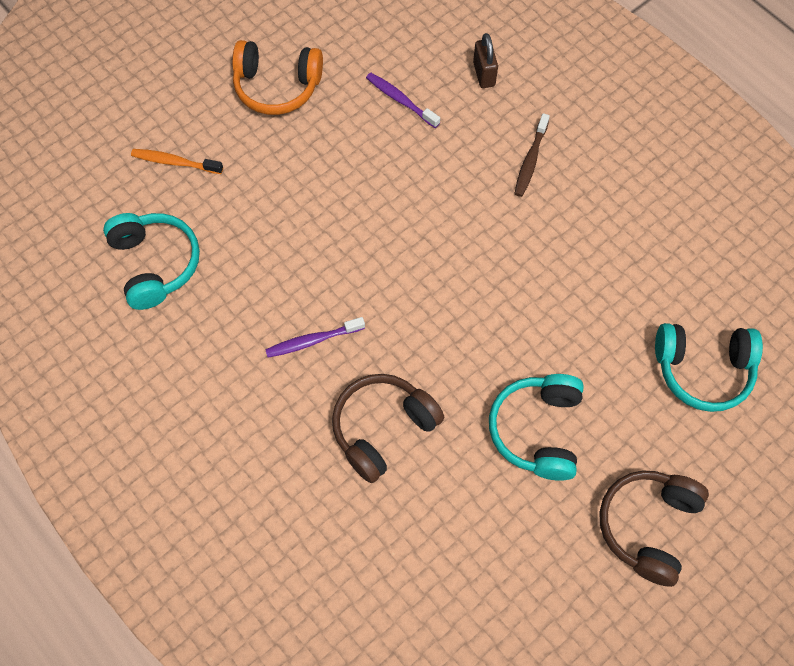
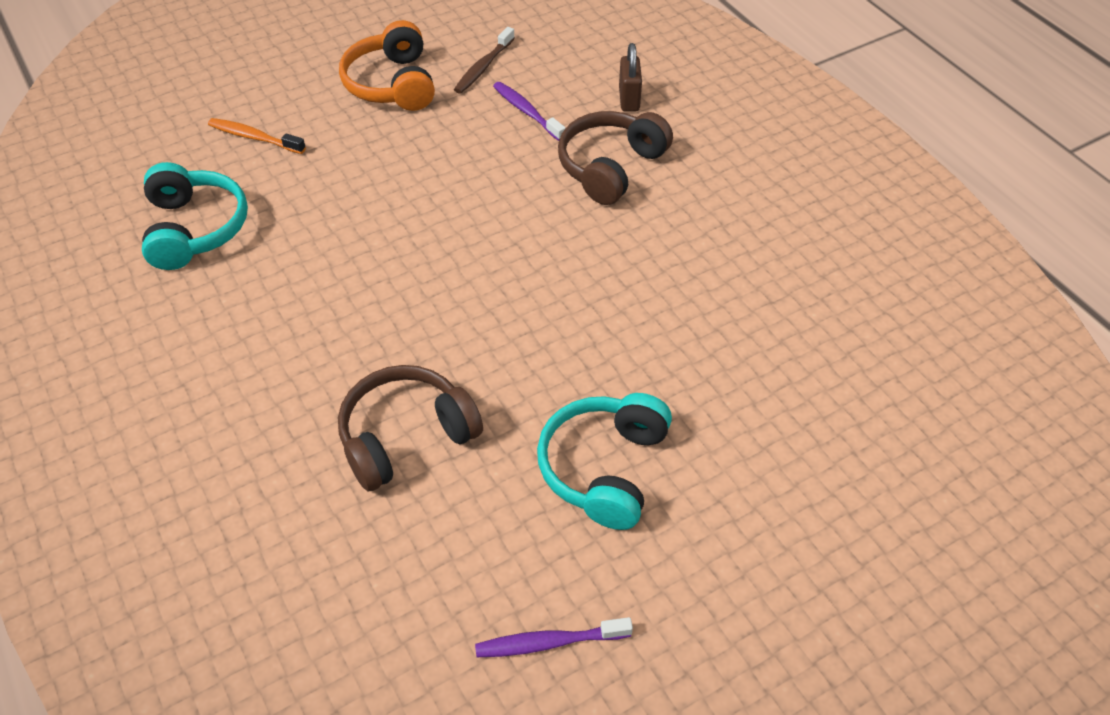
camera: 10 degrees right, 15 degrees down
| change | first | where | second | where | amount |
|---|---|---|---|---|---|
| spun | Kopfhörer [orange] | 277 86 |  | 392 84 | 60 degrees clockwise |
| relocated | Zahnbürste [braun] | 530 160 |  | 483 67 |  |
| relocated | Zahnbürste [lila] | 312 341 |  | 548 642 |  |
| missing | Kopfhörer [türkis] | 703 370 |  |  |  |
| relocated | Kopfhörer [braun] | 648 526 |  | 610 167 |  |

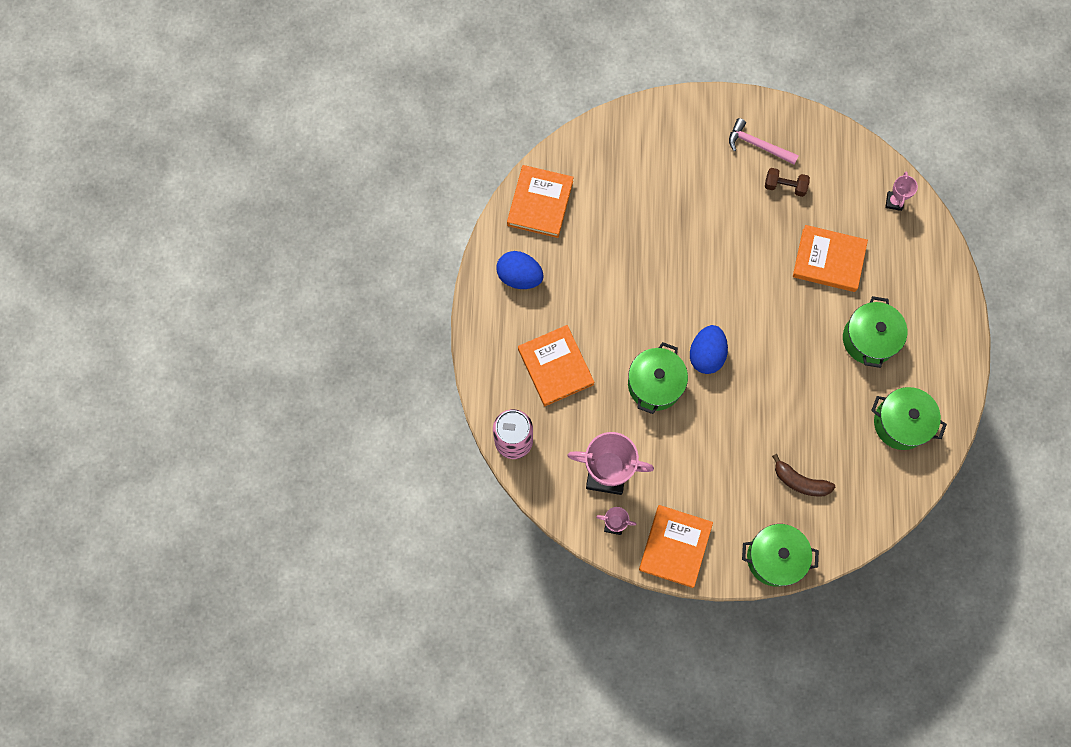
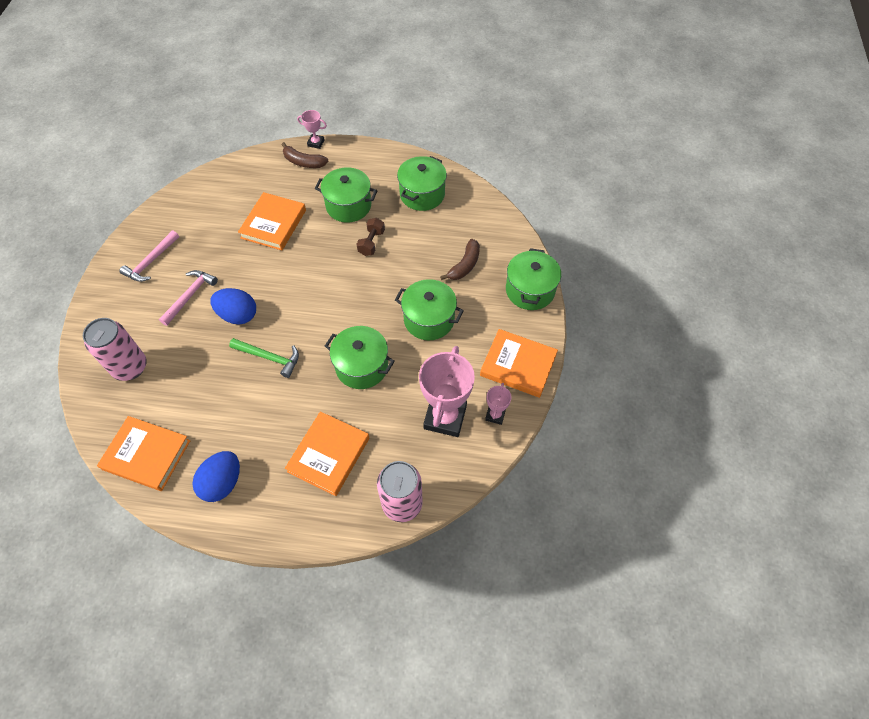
camera: 85 degrees left, 15 degrees down
| change | first | where | second | where | amount |
|---|---|---|---|---|---|
| relocated | Hantel [braun] | 785 186 |  | 371 243 |  |
| relocated | Pokal [rosa] | 894 202 |  | 316 143 |  |
| spun | Buch [orange] | 555 367 |  | 328 455 | 45 degrees counterclockwise |
| relocated | Ei [blau] | 706 355 |  | 238 315 |  |
| appeared |  |  | Banane [braun] | 303 162 |  |
| appeared |  |  | Hammer [rosa] | 190 296 |  |
| appeared |  |  | Kochtopf [grün] | 429 319 |  |
| appeared |  |  | Dose [rosa] | 130 367 |  |
| appeared |  |  | Hammer [grün] | 270 358 |  |

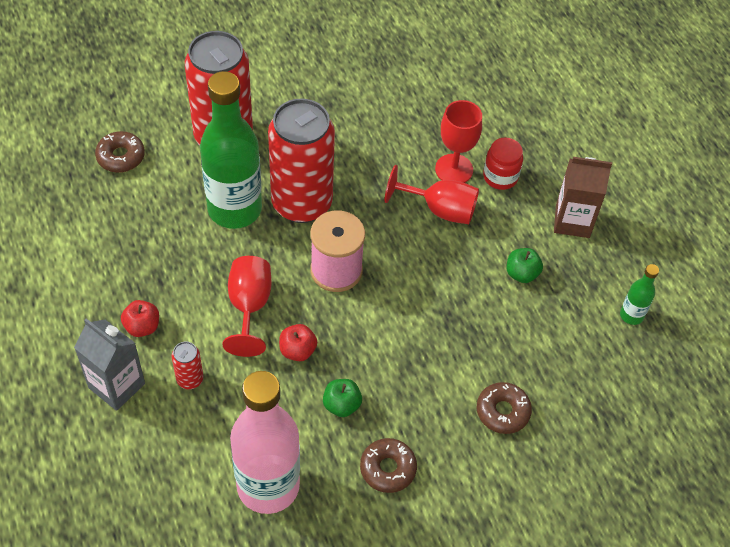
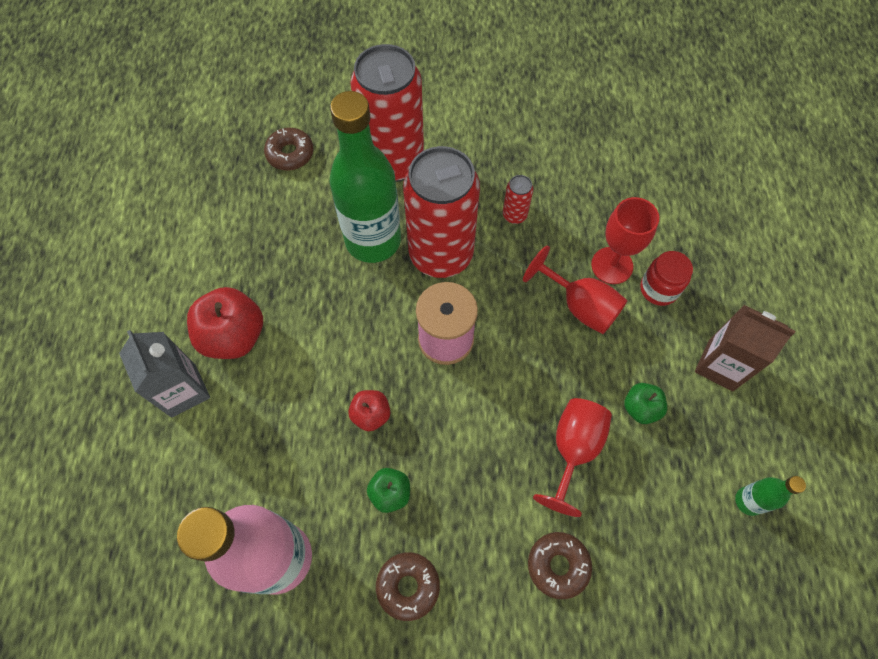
camera: 25 degrees right, 10 degrees up
| change | first | where | second | where | amount |
|---|---|---|---|---|---|
| relocated | Kelch [rot] | 249 306 |  | 573 449 |  |
| size | Apfel [rot] | 142 327 |  | 234 336 | x1.82 |
| relocated | Dose [rot] | 190 379 |  | 514 215 |  |

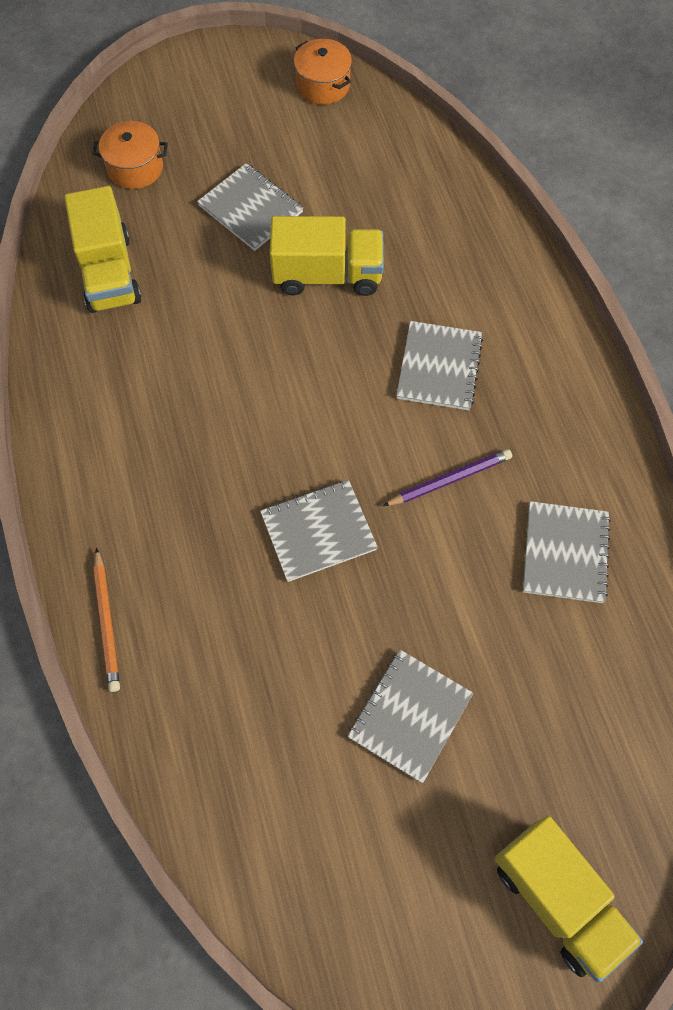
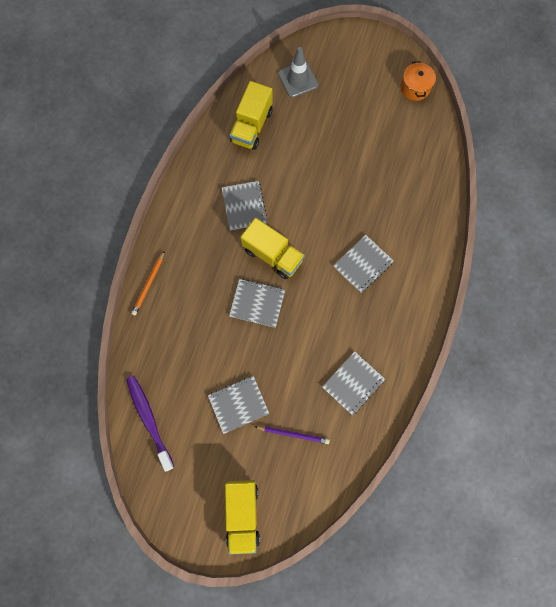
camera: 35 degrees right, 10 degrees up
| change | first | where | second | where | amount |
|---|---|---|---|---|---|
| exchanged | Kochtopf [orange] | 135 168 | Leitkegel [grau] | 298 79 |  |
| relocated | Notizbuch [grau] | 250 209 |  | 244 206 |  |
| relocated | Lastwagen [gelb] | 327 275 |  | 273 255 |  |
| relocated | Bleistift [lila] | 450 479 |  | 293 434 |  |
| appeared |  |  | Zahnbürste [lila] | 149 420 |  |

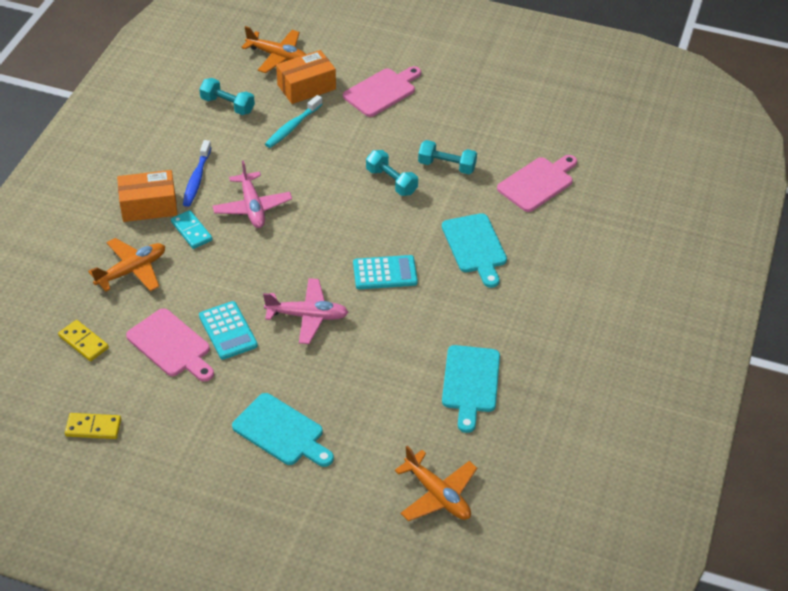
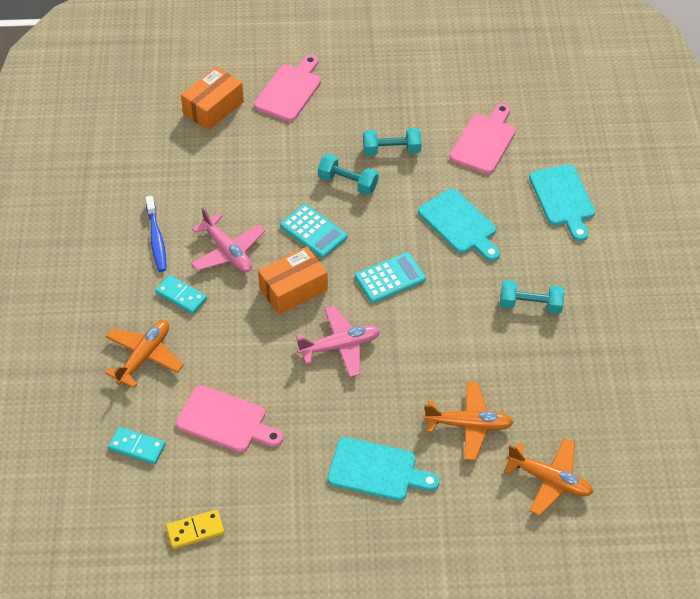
camera: 20 degrees left, 5 degrees up
| change | first | where | second | where | amount |
|---|---|---|---|---|---|
| relocated | Flugzeug [orange] | 277 56 |  | 468 425 |  |
| relocated | Hantel [türkis] | 227 105 |  | 530 305 |  |
| missing | Zahnbürste [türkis] | 292 127 |  |  |  |
| relocated | Schachtel [orange] | 149 206 |  | 293 289 |  |
| relocated | Taschenrechner [türkis] | 228 331 |  | 313 231 |  |
| colour | Dominostein [gelb] | 84 342 | Dominostein [türkis] | 137 447 |  |
| relocated | Schneidebrett [türkis] | 470 383 |  | 563 199 |  |

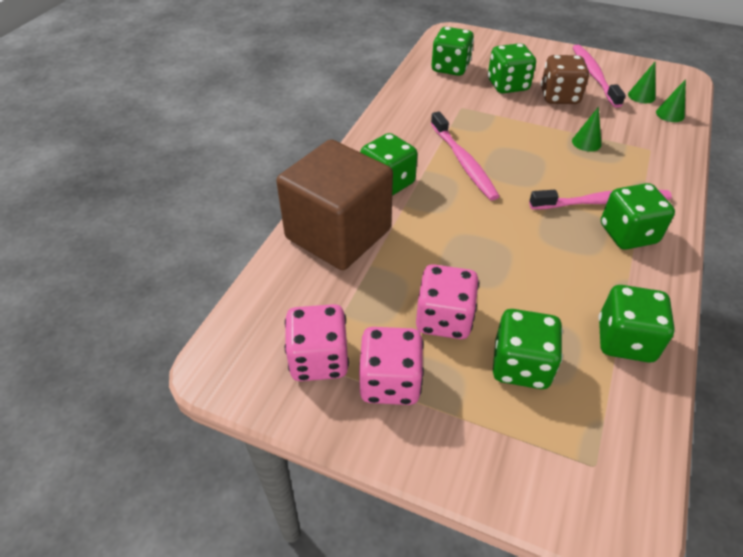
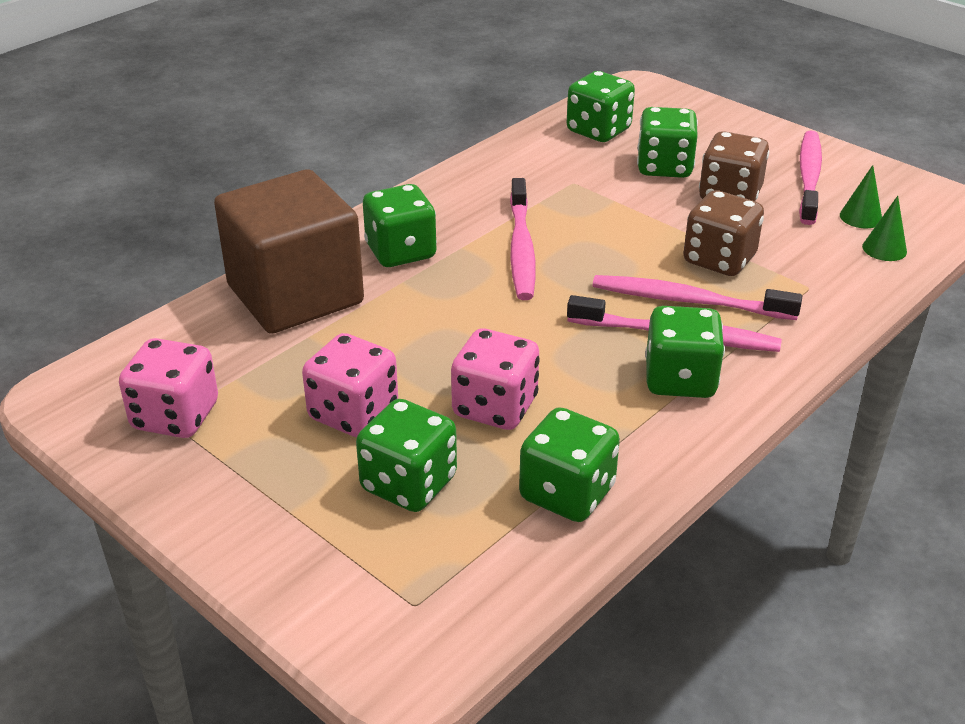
camera: 20 degrees right, 10 degrees down
| change | first | where | second | where | amount |
|---|---|---|---|---|---|
| exchanged | Kegel [grün] | 586 142 | Spielwürfel [braun] | 719 259 |  |
| relocated | Spielwürfel [rosa] | 390 382 |  | 495 407 |  |
| appeared |  |  | Zahnbürste [rosa] | 689 301 |  |

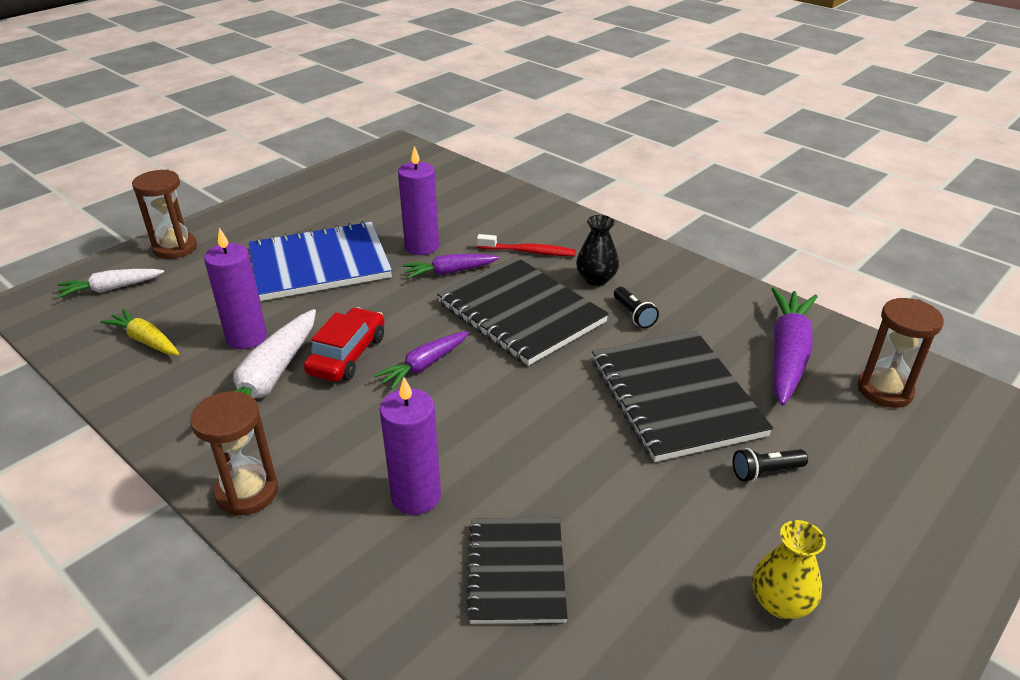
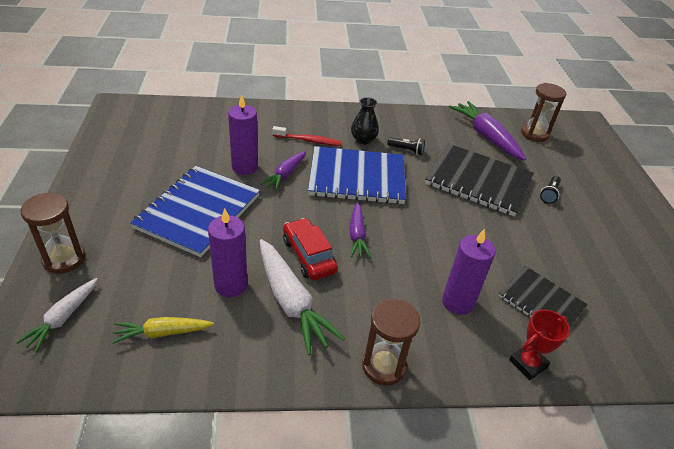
camera: 50 degrees left, 5 degrees up
| change | first | where | second | where | amount |
|---|---|---|---|---|---|
| spun | Zahnbürste [rot] | 529 252 |  | 309 140 | 45 degrees clockwise |
| colour | Notizbuch [schwarz] | 521 312 | Notizbuch [blau] | 357 177 |  |
| missing | Vase [gelb] | 780 602 |  |  |  |
| appeared |  |  | Pokal [rot] | 527 364 |  |

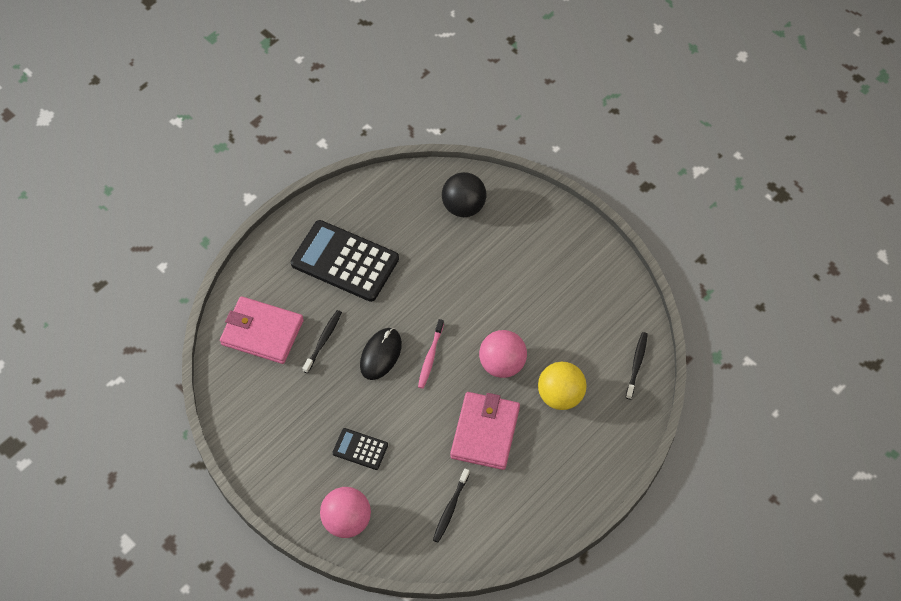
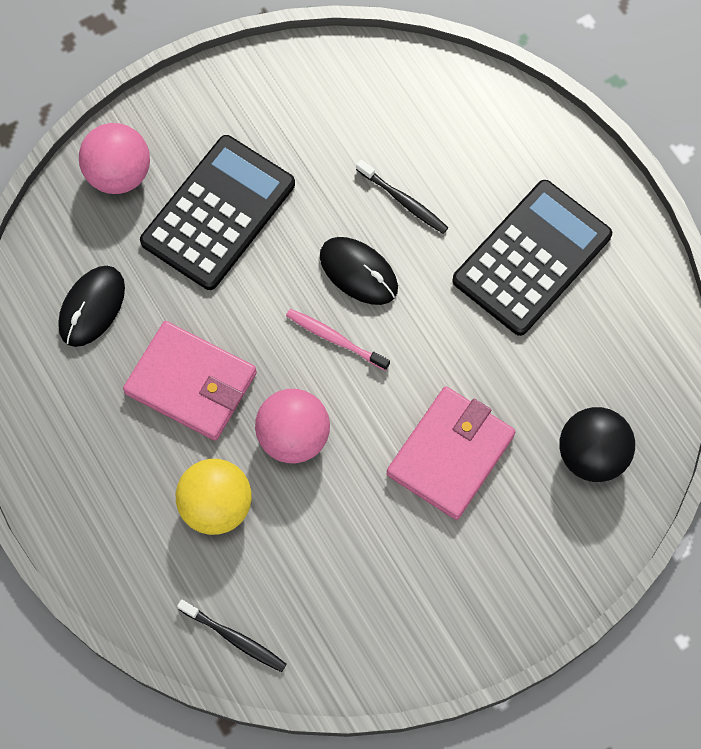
camera: 105 degrees right, 10 degrees up
| change | first | where | second | where | amount |
|---|---|---|---|---|---|
| relocated | Geldbörse [rosa] | 262 332 |  | 450 454 |  |
| size | Taschenrechner [schwarz] | 360 449 |  | 218 213 | x2.07 |
| exchanged | Zahnbürste [schwarz] | 450 508 | Computermaus [schwarz] | 92 307 |  |

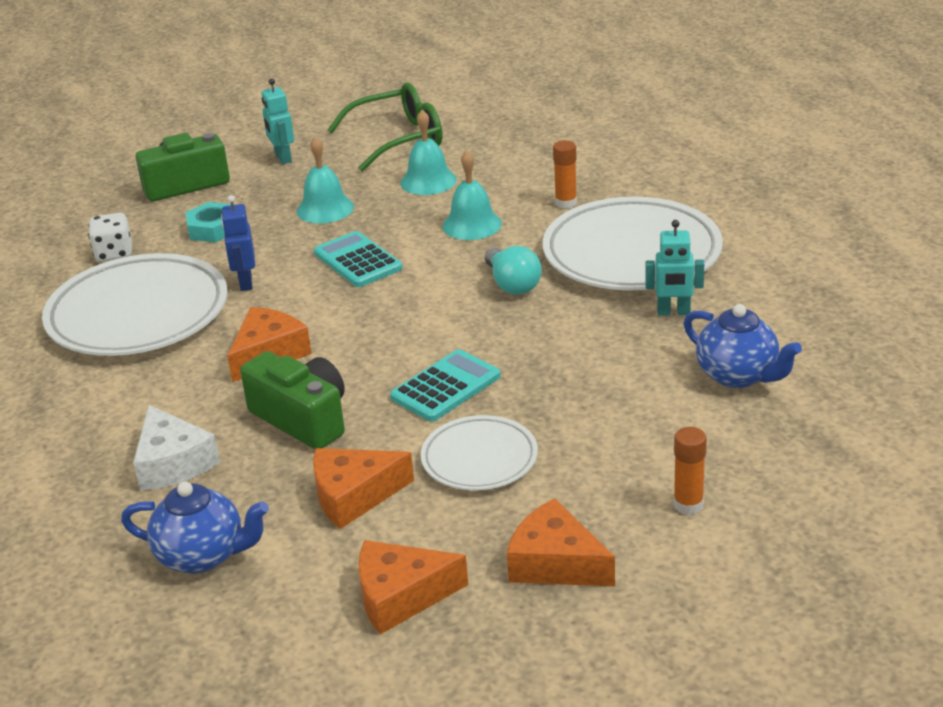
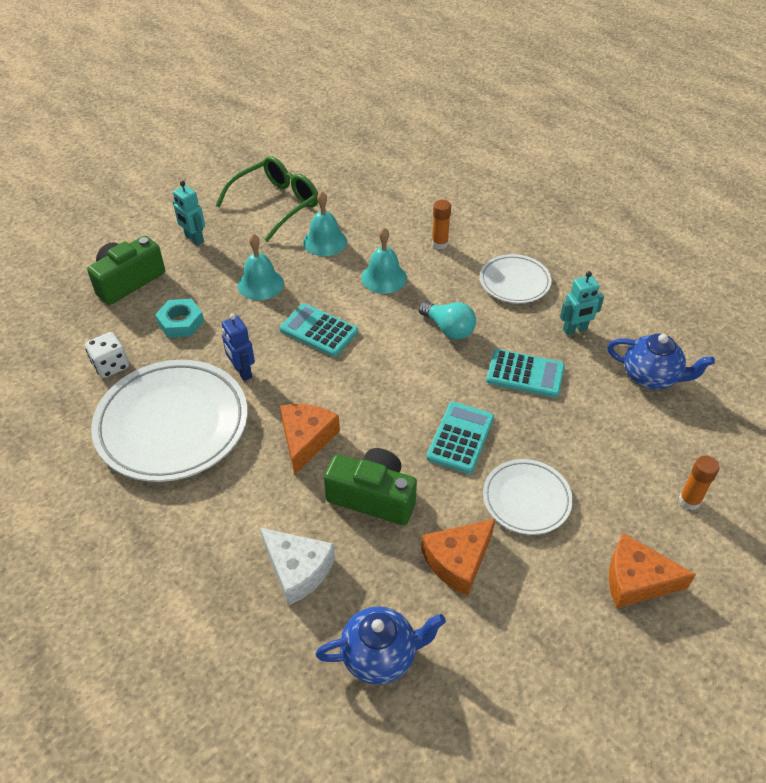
camera: 25 degrees left, 15 degrees up
| change | first | where | second | where | amount |
|---|---|---|---|---|---|
| size | Teller [weiß] | 631 254 |  | 514 282 | x0.54 |
| missing | Käse [orange] | 400 596 |  |  |  |
| appeared |  |  | Taschenrechner [türkis] | 525 374 |  |

